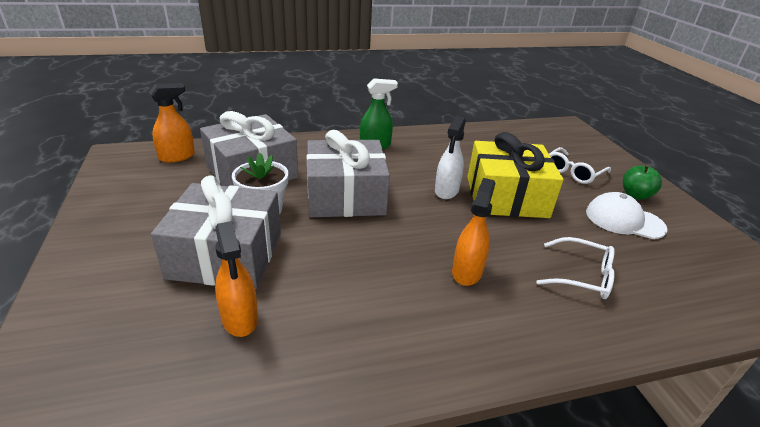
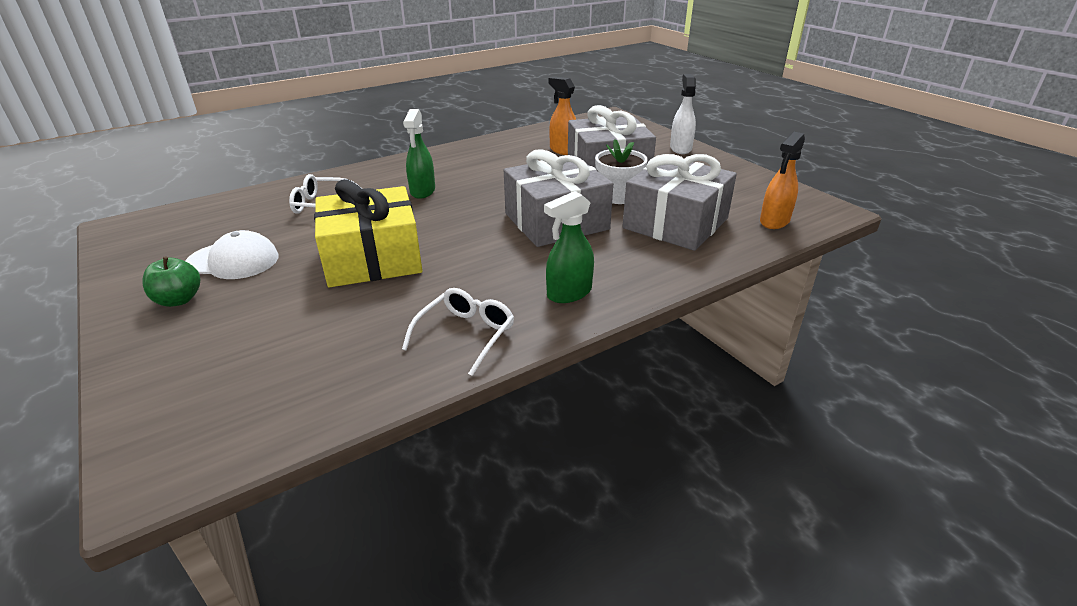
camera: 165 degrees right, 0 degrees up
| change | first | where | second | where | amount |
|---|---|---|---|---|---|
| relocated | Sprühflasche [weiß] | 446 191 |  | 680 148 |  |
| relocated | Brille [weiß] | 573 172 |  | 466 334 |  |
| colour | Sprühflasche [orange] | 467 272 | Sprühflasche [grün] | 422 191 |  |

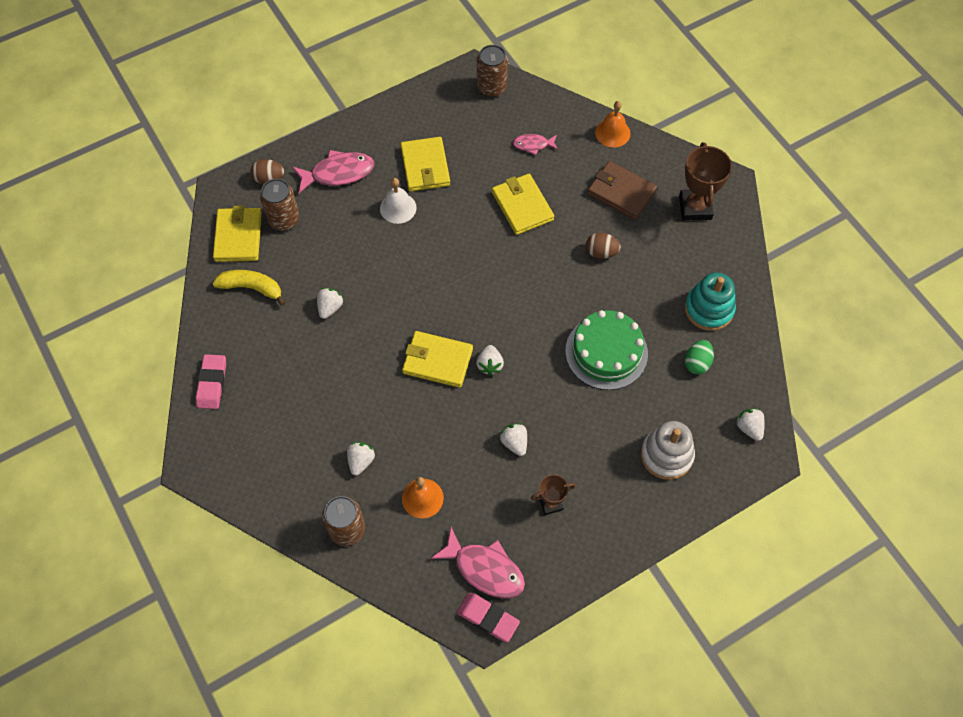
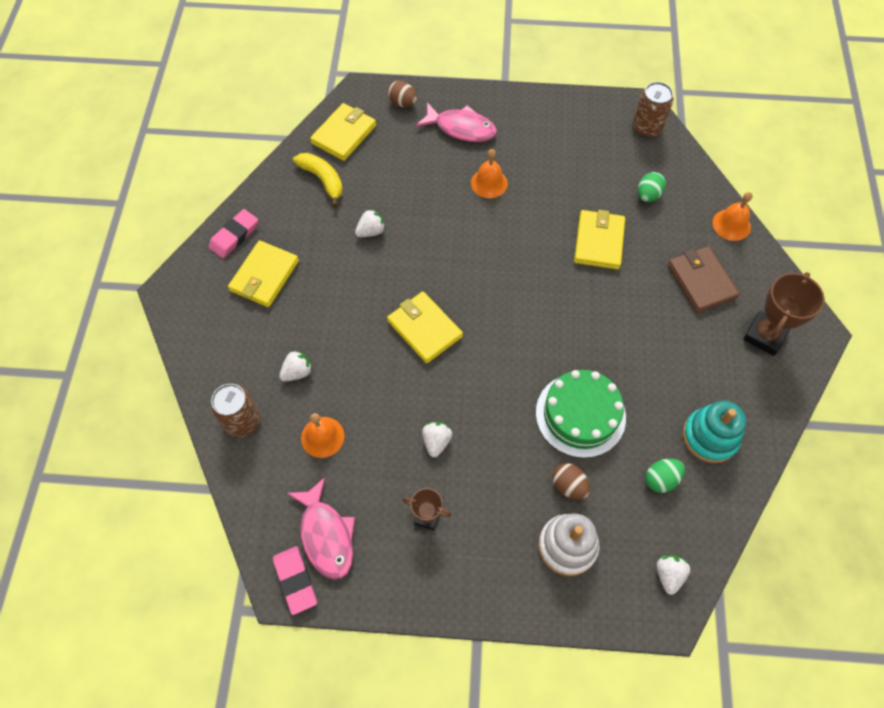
camera: 35 degrees right, 0 degrees up
| change | first | where | second | where | amount |
|---|---|---|---|---|---|
| exchanged | Fisch [rosa] | 533 145 | Ei [grün] | 648 195 |  |
| relocated | Geldbörse [gelb] | 425 166 |  | 264 276 |  |
| colour | Glocke [weiß] | 398 208 | Glocke [orange] | 489 183 |  |
| missing | Dose [braun] | 284 219 |  |  |  |
| relocated | Ei [braun] | 601 252 |  | 568 486 |  |
| missing | Erdbeere [weiß] | 489 365 |  |  |  |

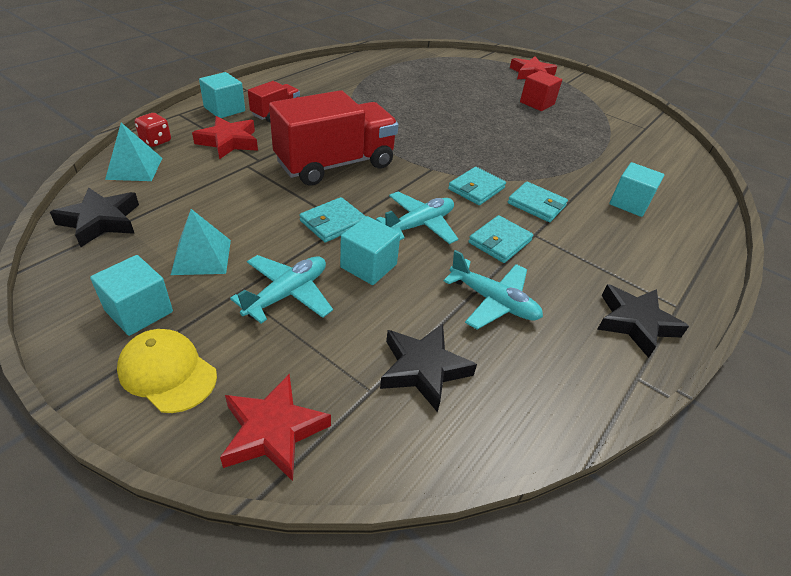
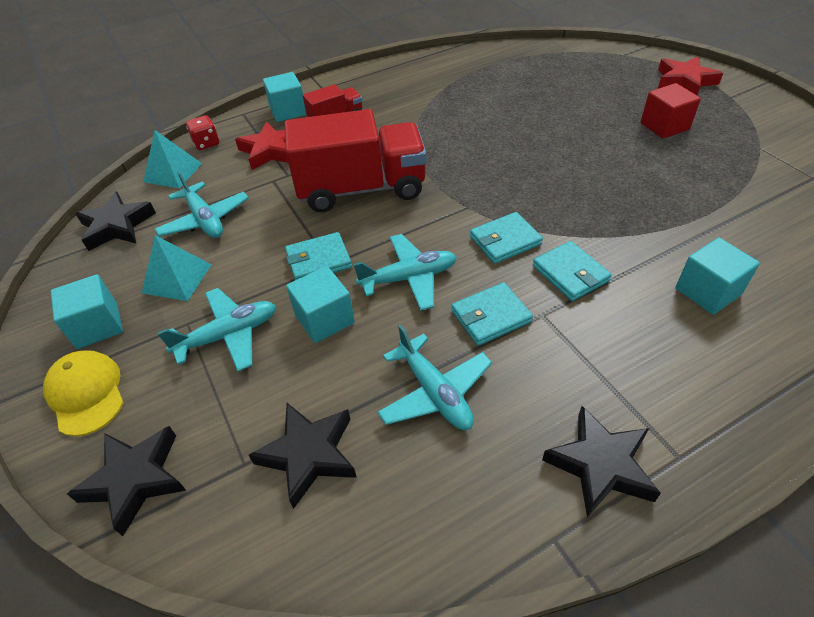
camera: 30 degrees right, 5 degrees up
| change | first | where | second | where | amount |
|---|---|---|---|---|---|
| colour | Stern [rot] | 273 431 | Stern [schwarz] | 135 479 |  |
| appeared |  |  | Flugzeug [türkis] | 205 220 |  |

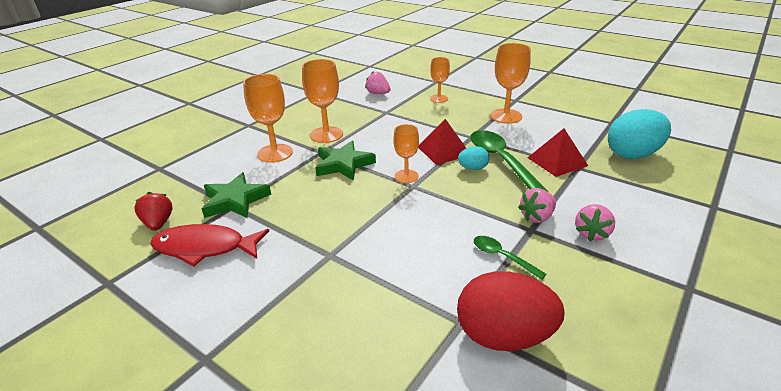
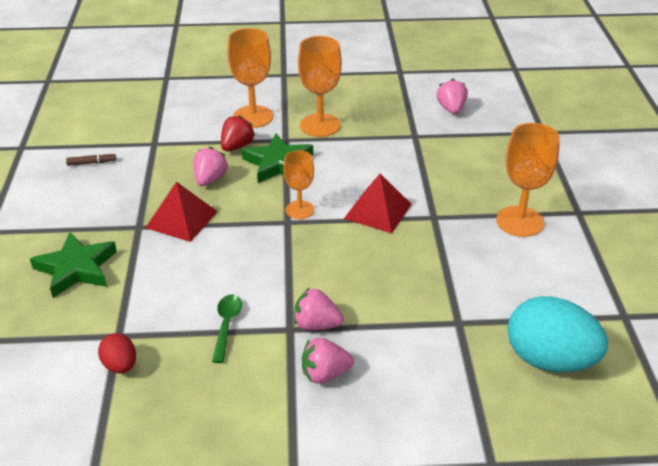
camera: 50 degrees right, 5 degrees up
| change | first | where | second | where | amount |
|---|---|---|---|---|---|
| missing | Kelch [orange] | 439 98 |  |  |  |
| relocated | Pyramide [rot] | 557 161 |  | 181 219 |  |
| missing | Löffel [grün] | 501 161 |  |  |  |
| missing | Ei [türkis] | 473 168 |  |  |  |
| relocated | Stern [grün] | 235 200 |  | 76 268 |  |
| relocated | Erdbeere [rot] | 158 223 |  | 237 146 |  |
| exchanged | Fisch [rot] | 205 248 | Filzstift [braun] | 91 163 |  |
| size | Ei [rot] | 503 336 |  | 120 365 | x0.49 |
| appeared |  |  | Erdbeere [rosa] | 210 179 |  |

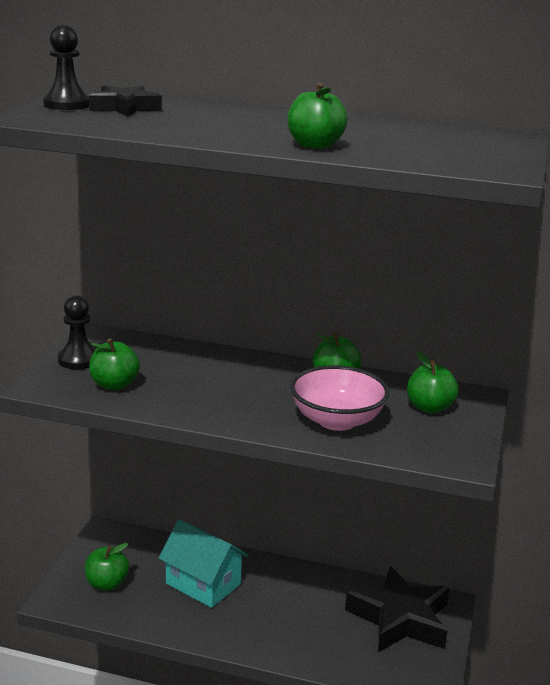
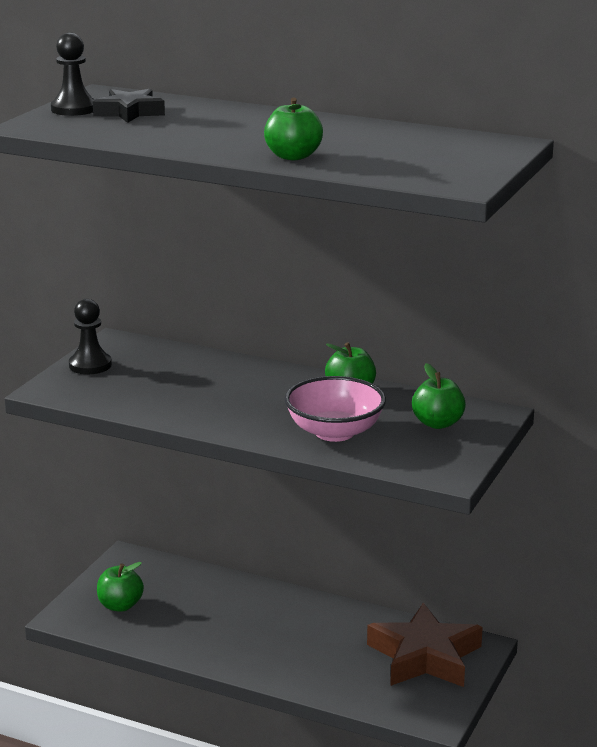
camera: 10 degrees right, 0 degrees up
| change | first | where | second | where | amount |
|---|---|---|---|---|---|
| missing | Apfel [grün] | 114 385 |  |  |  |
| missing | Haus [türkis] | 203 584 |  |  |  |
| colour | Stern [schwarz] | 400 619 | Stern [braun] | 425 656 |  |

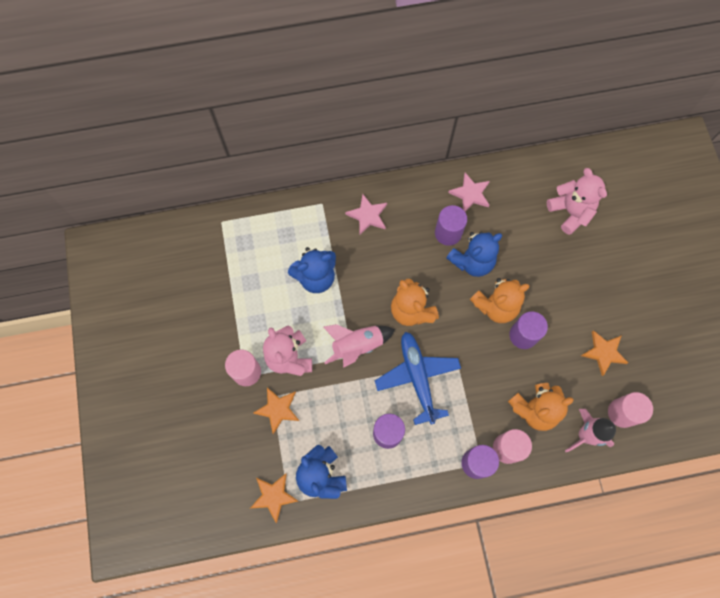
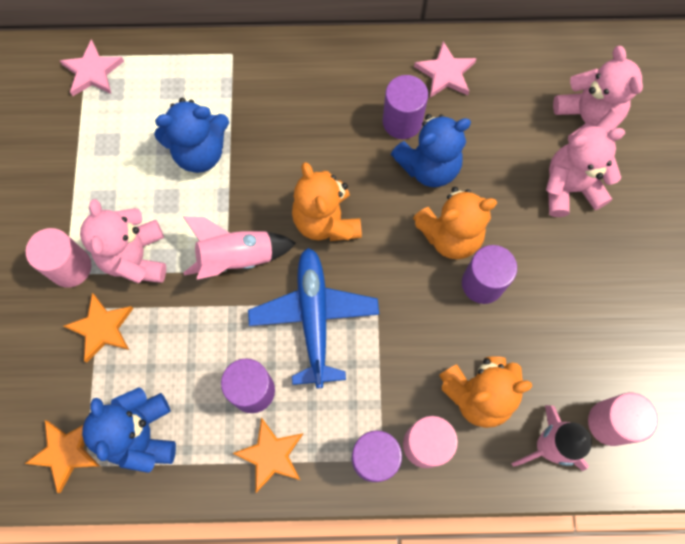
camera: 10 degrees right, 0 degrees up
| change | first | where | second | where | amount |
|---|---|---|---|---|---|
| relocated | Stern [rosa] | 368 215 |  | 93 72 |  |
| relocated | Stern [orange] | 603 352 |  | 271 455 |  |
| appeared |  |  | Teddybär [rosa] | 569 188 |  |

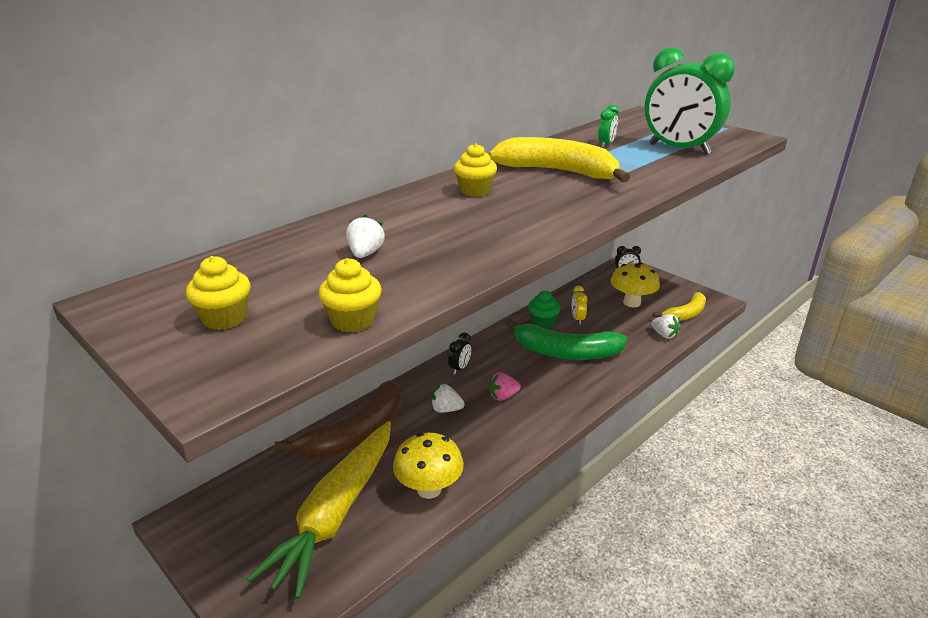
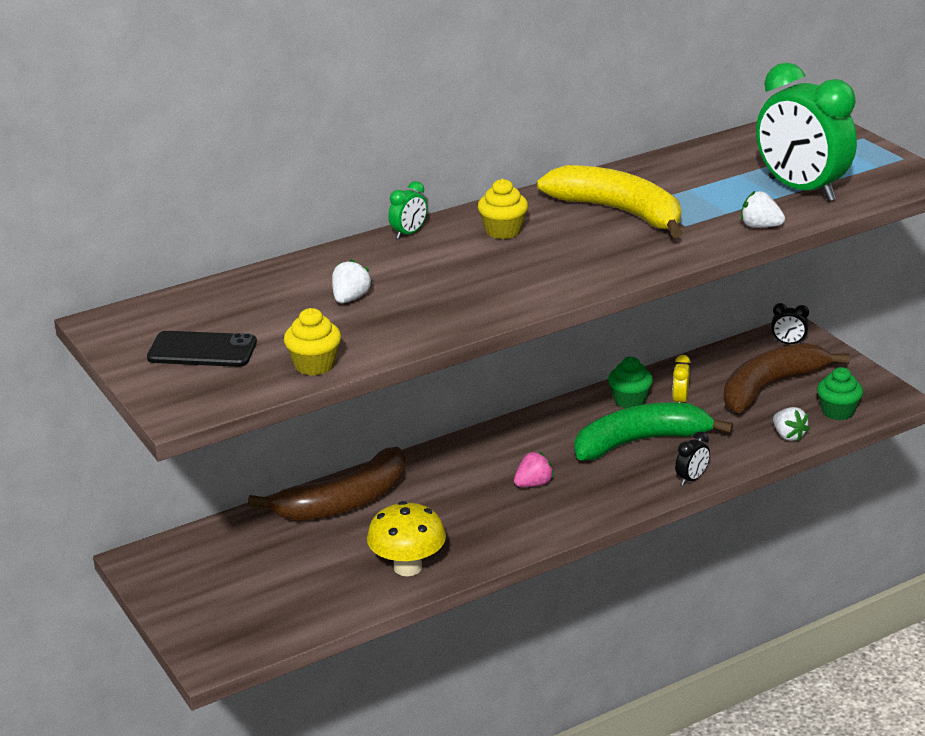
camera: 15 degrees right, 0 degrees up
| change | first | where | second | where | amount |
|---|---|---|---|---|---|
| relocated | Wecker [grün] | 606 144 |  | 408 233 |  |
| exchanged | Muffin [gelb] | 224 318 | Handy [schwarz] | 202 350 |  |
| exchanged | Pilz [gelb] | 632 303 | Banane [braun] | 770 387 |  |
| exchanged | Banane [gelb] | 685 314 | Muffin [grün] | 837 412 |  |
| spun | Banane [grün] | 565 352 |  | 640 442 | 135 degrees clockwise |
| relocated | Wecker [schwarz] | 460 368 |  | 691 479 |  |
| spun | Erdbeere [rosa] | 503 396 |  | 533 484 | 150 degrees clockwise |
| relocated | Erdbeere [weiß] | 446 409 |  | 760 226 |  |
| missing | Karotte [gelb] | 335 514 |  |  |  |

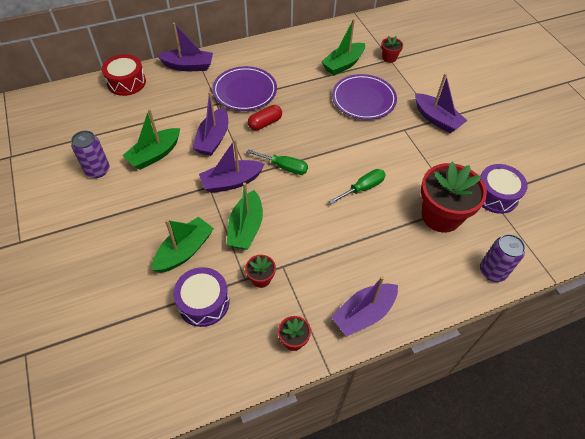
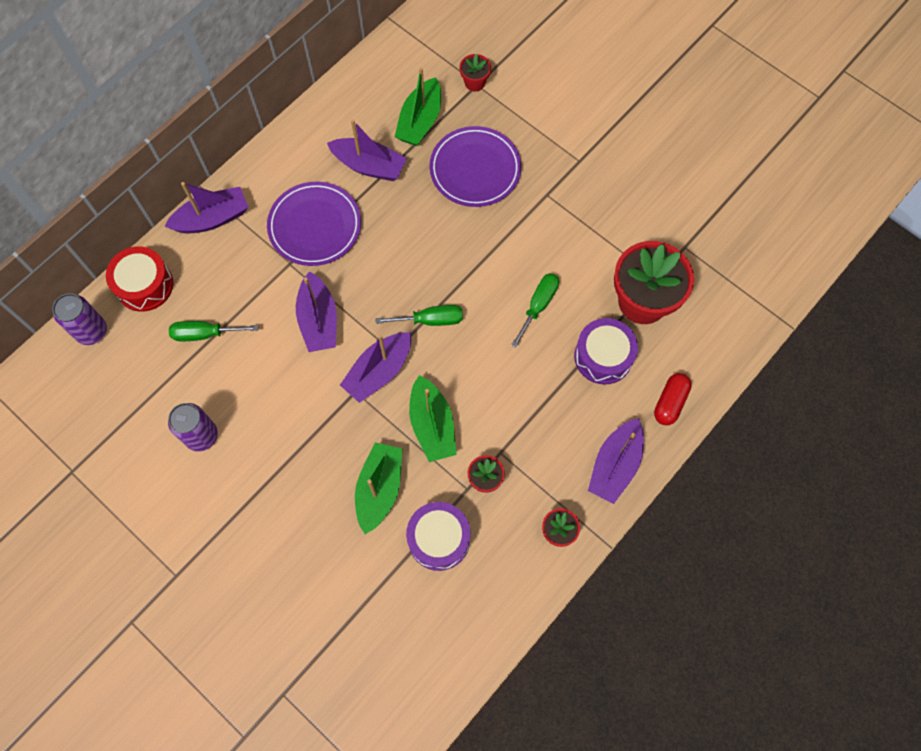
camera: 25 degrees left, 15 degrees up
| change | first | where | second | where | amount |
|---|---|---|---|---|---|
| relocated | Boot [lila] | 436 119 |  | 369 166 |  |
| relocated | Kapsel [rot] | 265 123 |  | 670 402 |  |
| missing | Boot [grün] | 155 154 |  |  |  |
| relocated | Trommel [lila] | 495 195 |  | 603 356 |  |
| relocated | Dose [lila] | 492 271 |  | 91 331 |  |
| appeared |  |  | Schraubenzieher [grün] | 205 334 |  |

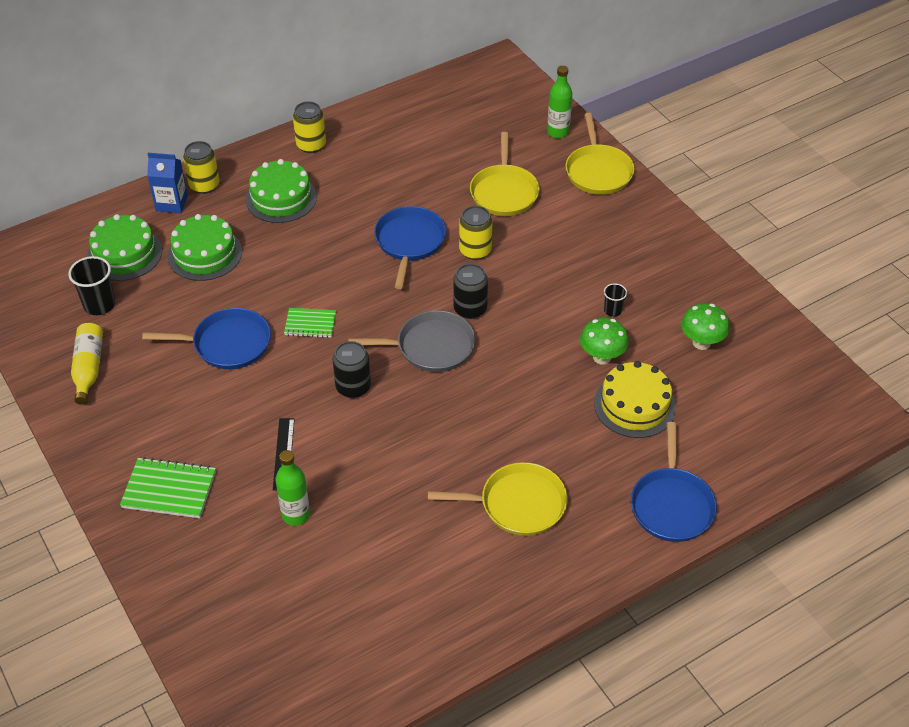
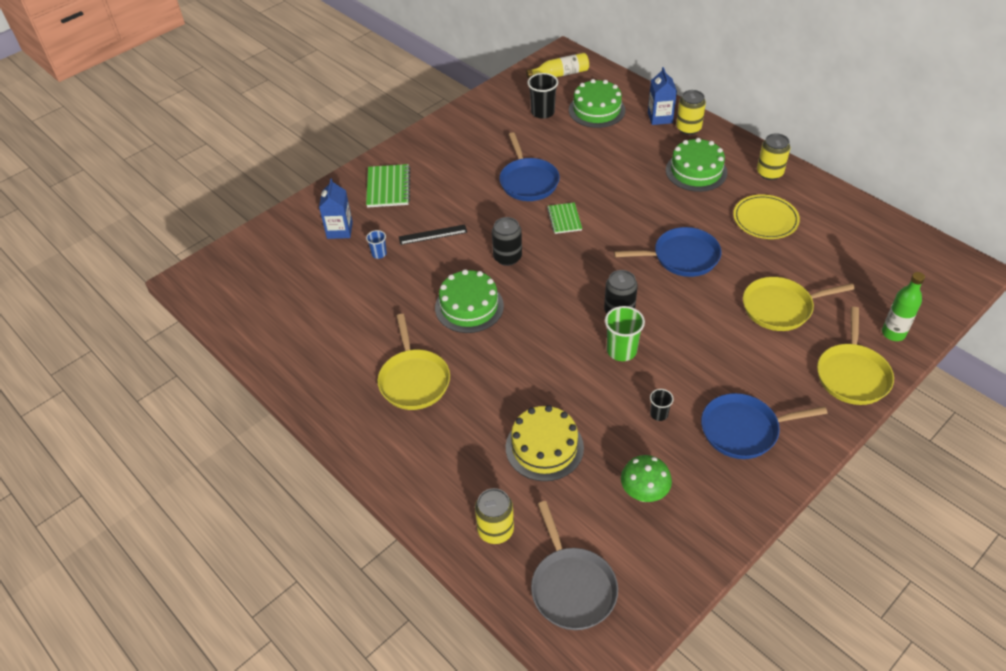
camera: 80 degrees right, 0 degrees up
| change | first | where | second | where | amount |
|---|---|---|---|---|---|
| spun | Pfanne [gelb] | 598 171 |  | 852 375 | 60 degrees counterclockwise |
| relocated | Dose [gelb] | 475 250 |  | 495 530 |  |
| relocated | Kuchen [grün] | 205 254 |  | 469 306 |  |
| relocated | Pfanne [grau] | 431 347 |  | 572 587 |  |
| missing | Pilz [grün] | 602 357 |  |  |  |
| relocated | Flasche [gelb] | 88 368 |  | 560 74 |  |
| relocated | Pfanne [blau] | 671 505 |  | 743 430 |  |
| exchanged | Flasche [grün] | 296 515 | Becher [blau] | 379 254 |  |
| appeared |  |  | Getränkekarton [blau] | 339 230 |  |
| appeared |  |  | Teller [gelb] | 765 219 |  |
| appeared |  |  | Becher [grün] | 621 350 |  |

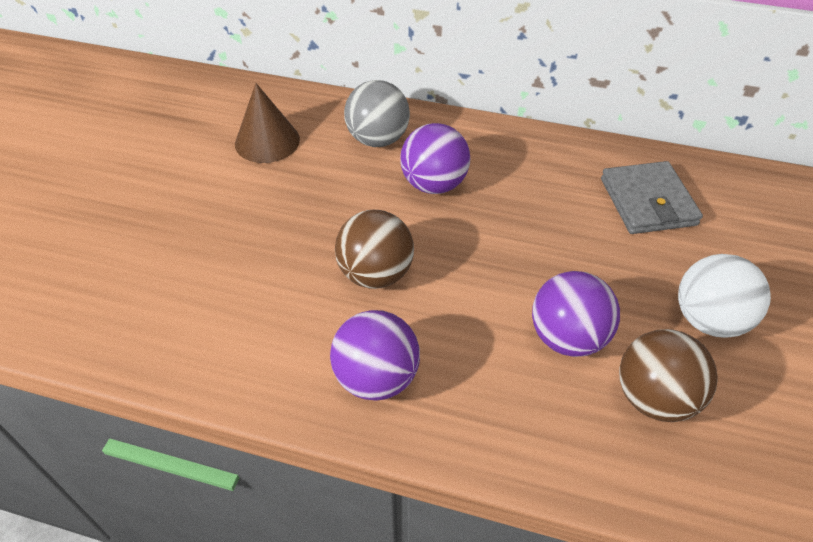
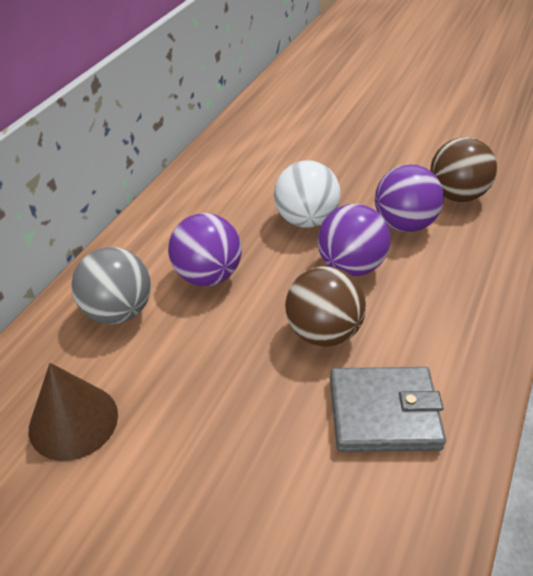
camera: 80 degrees left, 5 degrees down
| change | first | where | second | where | amount |
|---|---|---|---|---|---|
| relocated | Geldbörse [grau] | 648 202 |  | 384 413 |  |
| relocated | Ball [weiß] | 708 320 |  | 306 220 |  |
| relocated | Ball [lila] | 376 378 |  | 350 266 |  |

